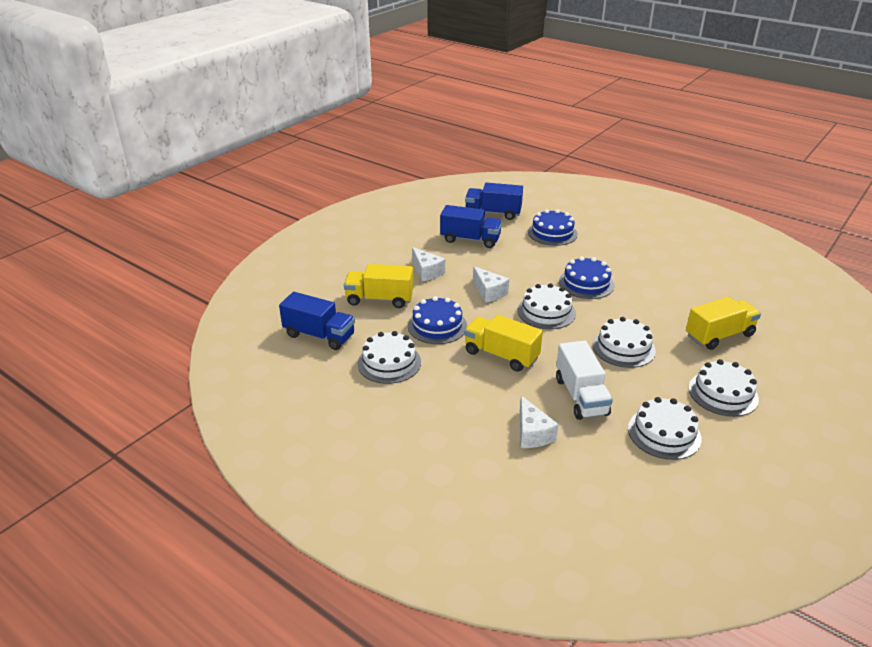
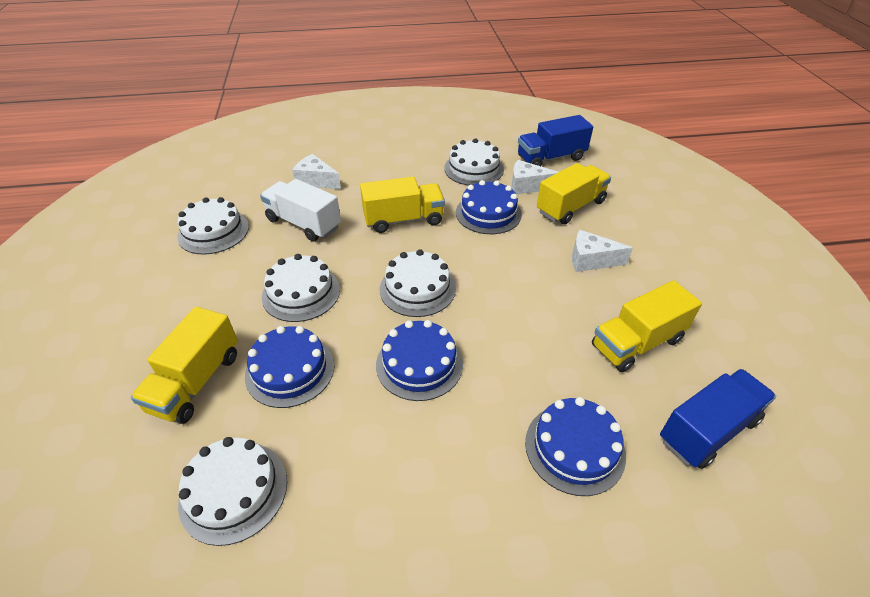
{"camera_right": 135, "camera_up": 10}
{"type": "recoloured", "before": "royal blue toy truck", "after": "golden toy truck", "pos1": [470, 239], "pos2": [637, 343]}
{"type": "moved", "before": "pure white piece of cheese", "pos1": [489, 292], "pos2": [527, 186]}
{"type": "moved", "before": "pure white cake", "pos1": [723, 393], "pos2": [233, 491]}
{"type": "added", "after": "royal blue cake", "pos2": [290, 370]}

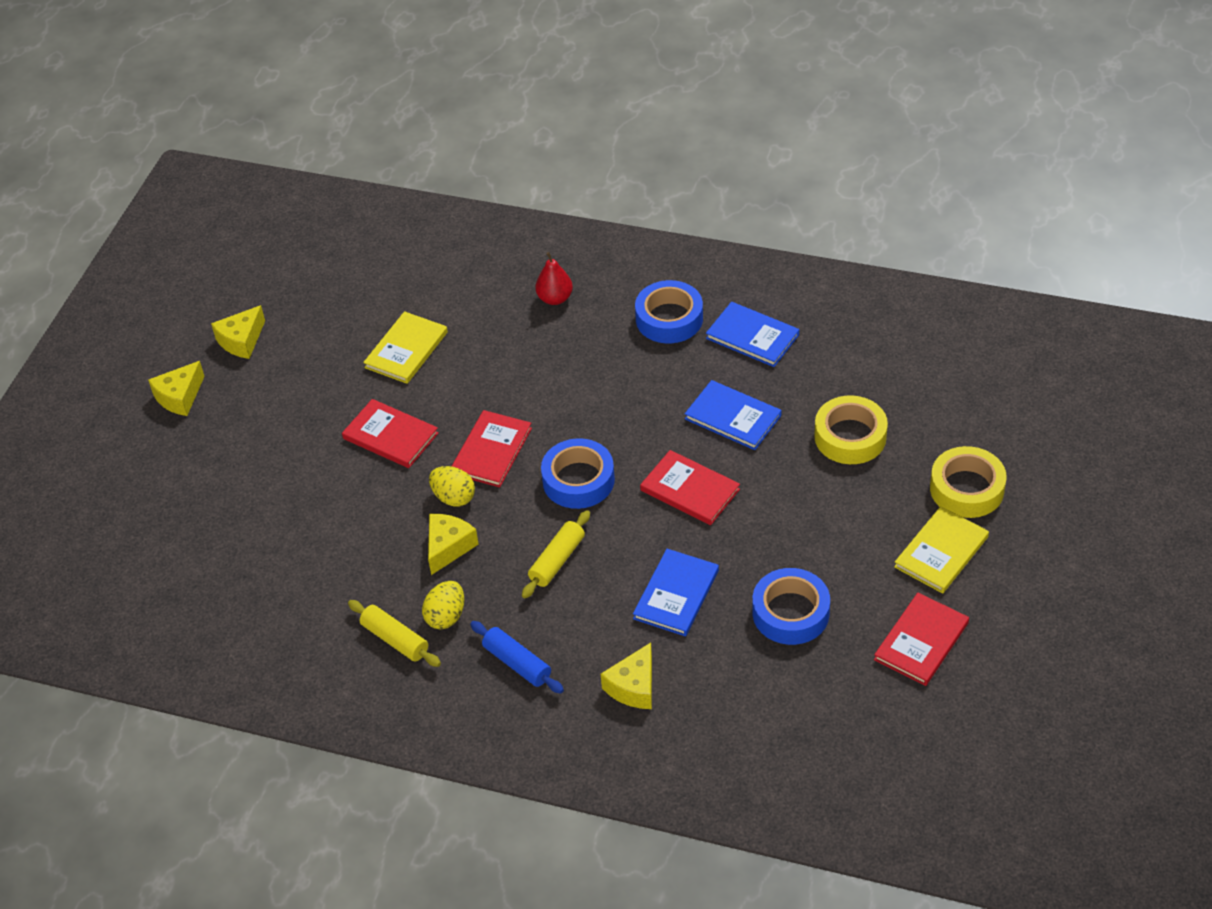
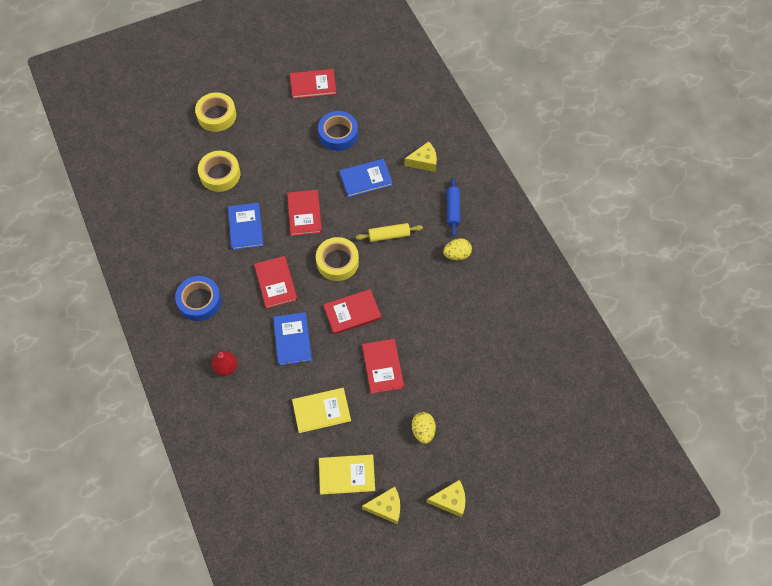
{"camera_right": -135, "camera_up": 15}
{"type": "moved", "before": "royal blue book", "pos1": [752, 336], "pos2": [292, 339]}
{"type": "recoloured", "before": "royal blue sticky tape", "after": "golden sticky tape", "pos1": [578, 480], "pos2": [337, 262]}
{"type": "moved", "before": "golden egg shape", "pos1": [454, 497], "pos2": [423, 431]}
{"type": "moved", "before": "golden book", "pos1": [941, 552], "pos2": [347, 475]}
{"type": "removed", "before": "golden piece of cheese", "pos1": [448, 547]}
{"type": "removed", "before": "golden rolling pin", "pos1": [395, 639]}
{"type": "added", "after": "red book", "pos2": [276, 283]}

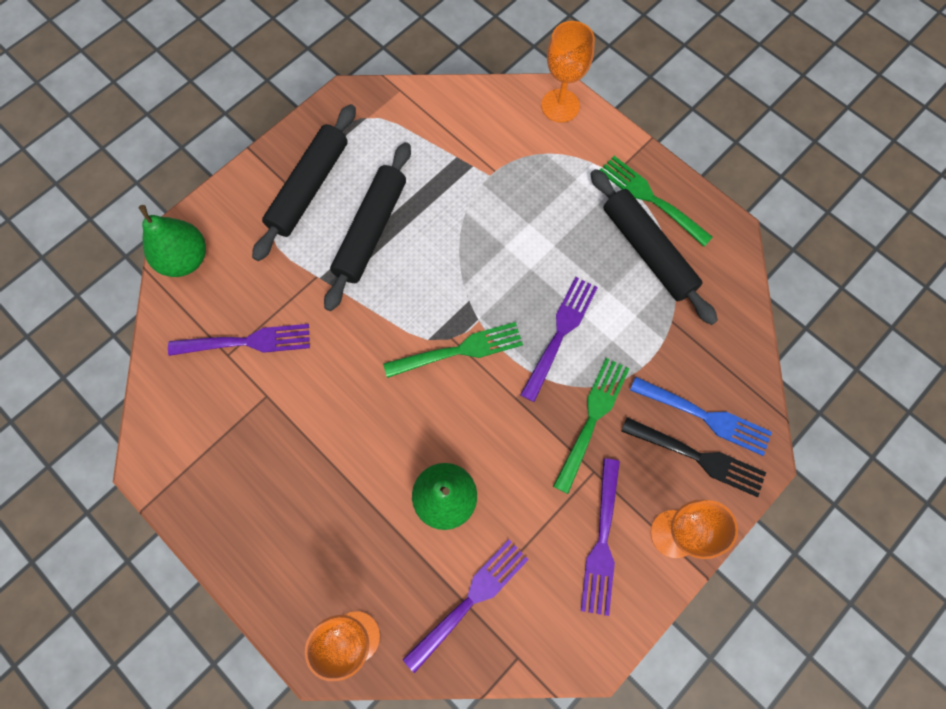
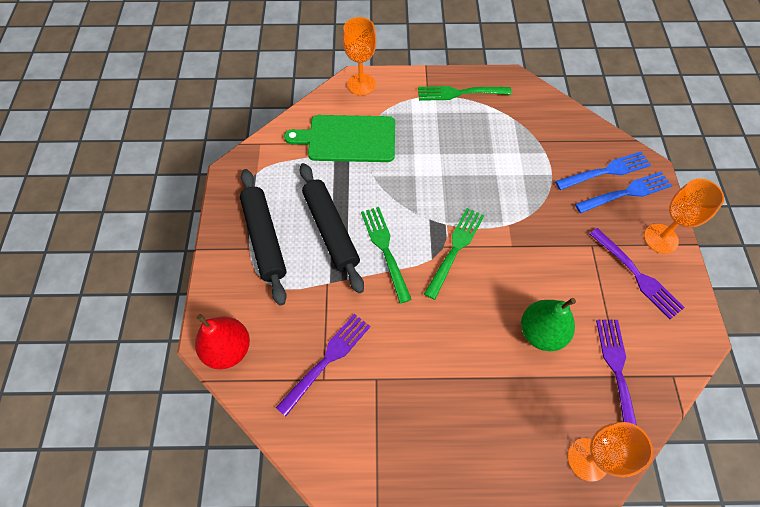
{"camera_right": -45, "camera_up": -10}
{"type": "removed", "before": "black rolling pin", "pos1": [648, 251]}
{"type": "recoloured", "before": "leaf-green pear fruit", "after": "red pear fruit", "pos1": [185, 259], "pos2": [228, 349]}
{"type": "removed", "before": "royal purple fork", "pos1": [560, 334]}
{"type": "moved", "before": "leaf-green fork", "pos1": [592, 420], "pos2": [385, 250]}
{"type": "recoloured", "before": "black fork", "after": "royal blue fork", "pos1": [697, 457], "pos2": [626, 193]}
{"type": "added", "after": "leaf-green cutting board", "pos2": [348, 139]}

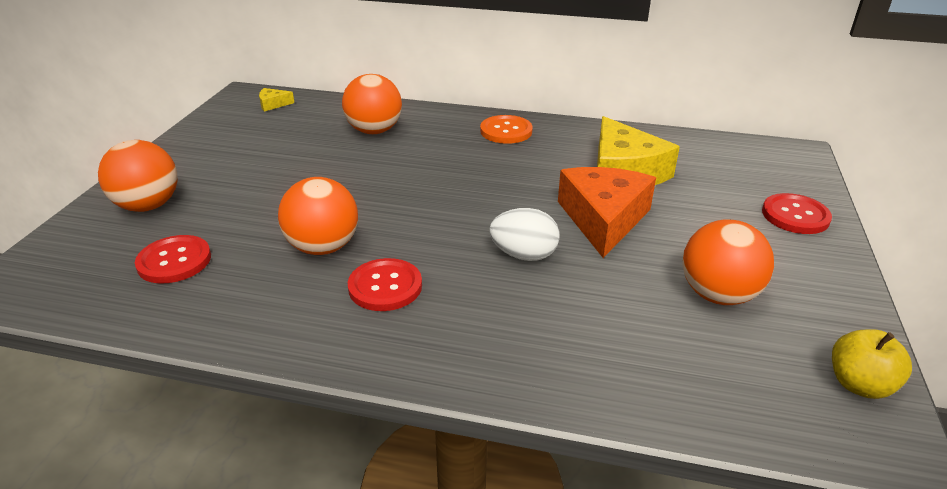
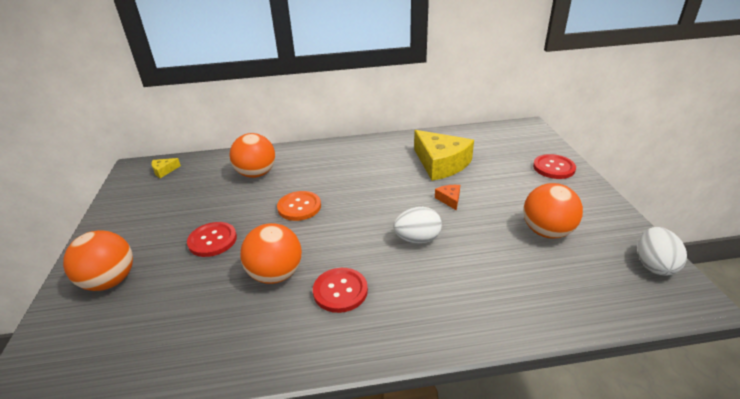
{"camera_right": -20, "camera_up": 0}
{"type": "moved", "before": "orange-coloured button", "pos1": [506, 131], "pos2": [299, 207]}
{"type": "resized", "before": "orange-coloured piece of cheese", "pos1": [603, 219], "pos2": [449, 199], "scale": 0.42}
{"type": "moved", "before": "red button", "pos1": [174, 261], "pos2": [212, 240]}
{"type": "replaced", "before": "golden apple", "after": "pure white egg shape", "pos1": [859, 384], "pos2": [654, 265]}

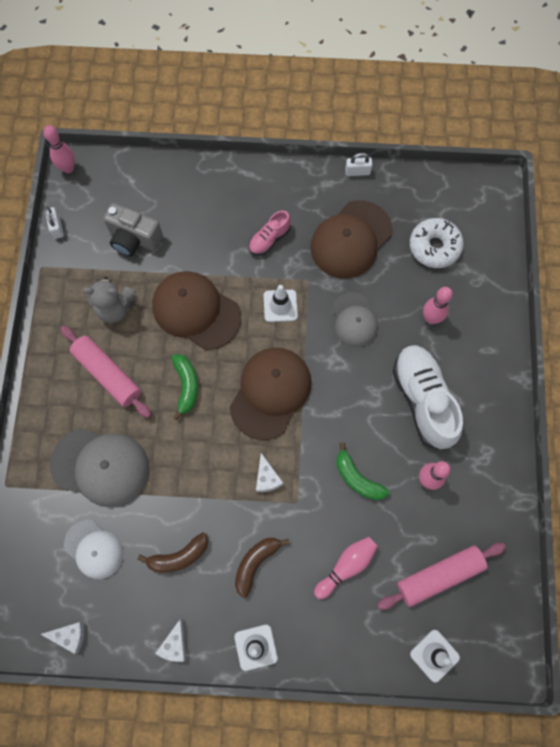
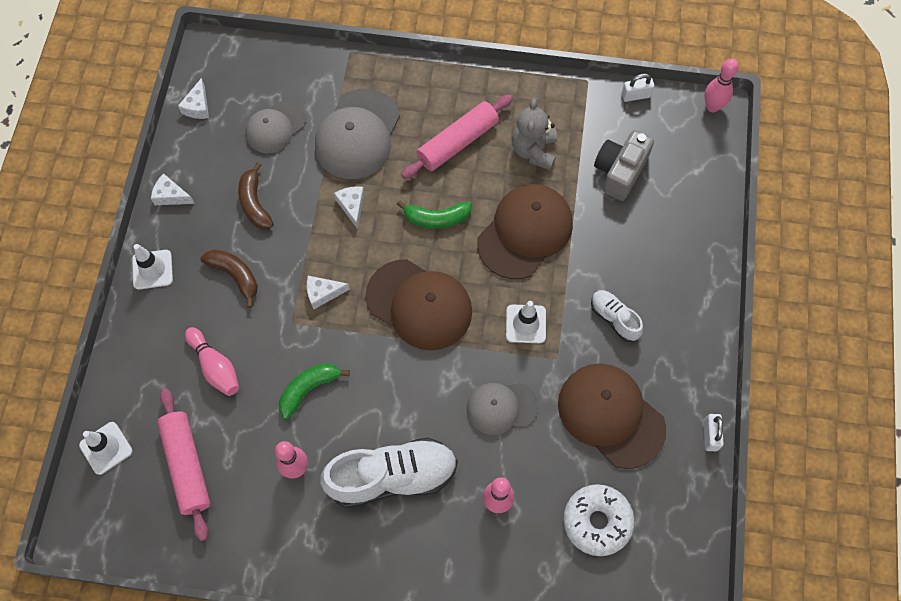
{"camera_right": 95, "camera_up": -5}
{"type": "recoloured", "before": "rosy sneaker", "after": "pure white sneaker", "pos1": [269, 239], "pos2": [614, 318]}
{"type": "recoloured", "before": "pure white cap", "after": "grey cap", "pos1": [94, 549], "pos2": [275, 127]}
{"type": "added", "after": "pure white piece of cheese", "pos2": [352, 206]}

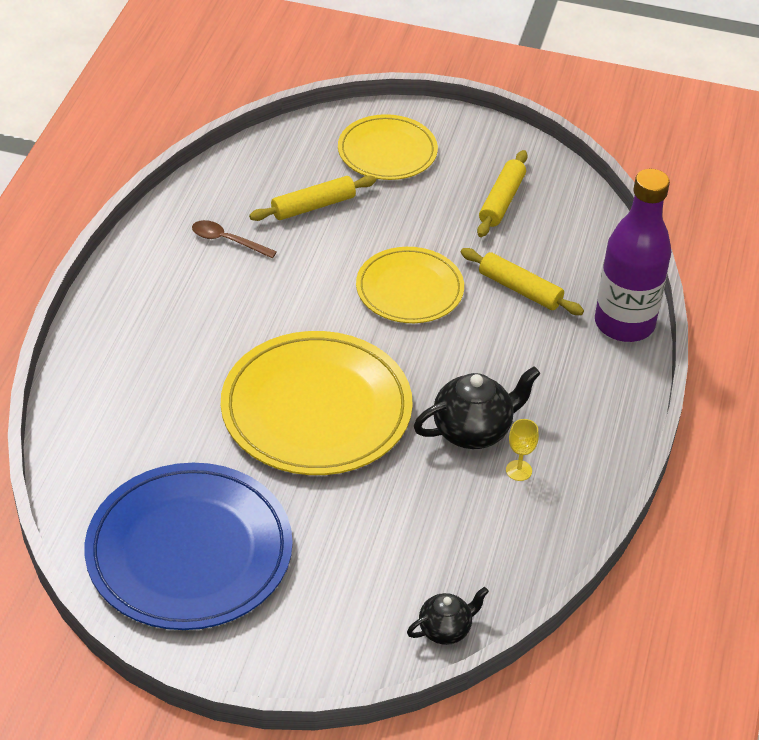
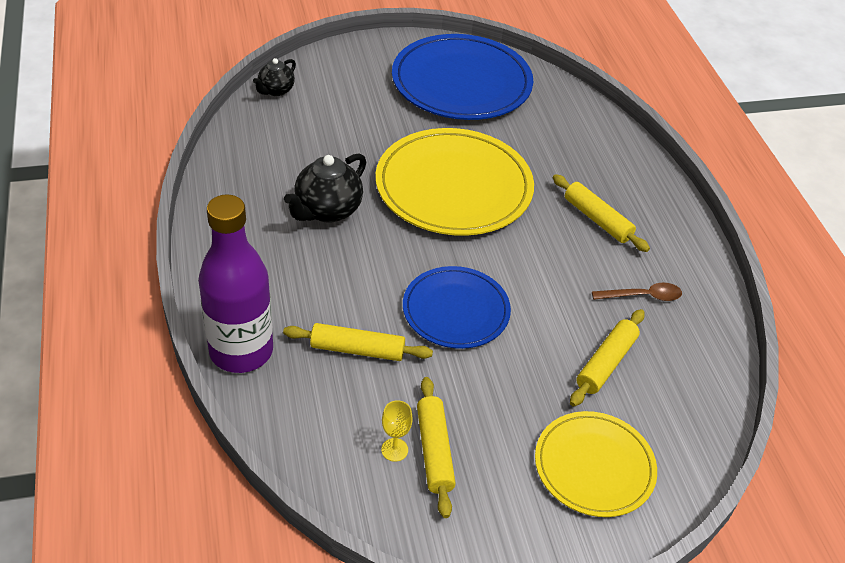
{"camera_right": 150, "camera_up": 0}
{"type": "recoloured", "before": "golden flat dish", "after": "royal blue flat dish", "pos1": [409, 289], "pos2": [456, 310]}
{"type": "moved", "before": "golden wine glass", "pos1": [518, 470], "pos2": [394, 450]}
{"type": "added", "after": "golden rolling pin", "pos2": [597, 219]}

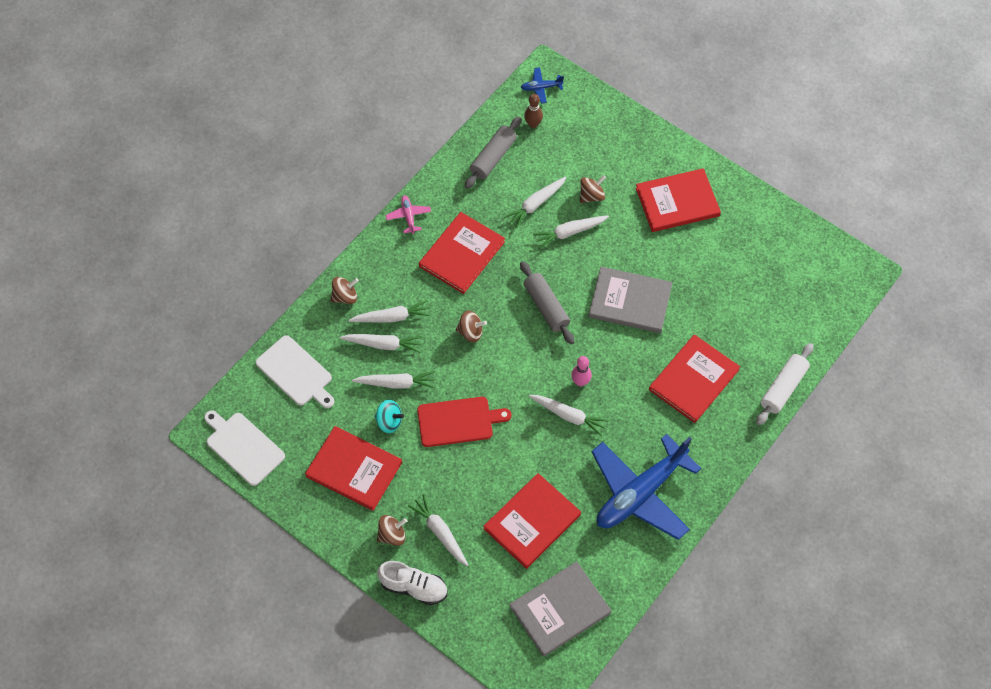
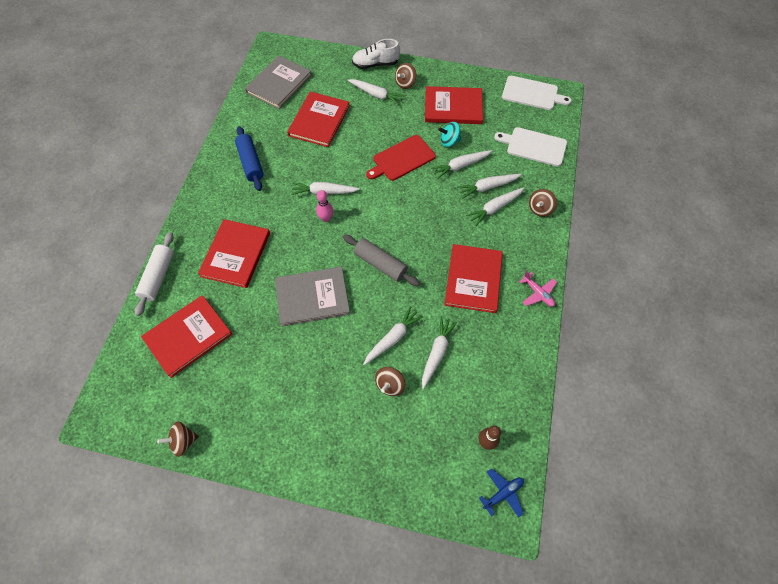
{"camera_right": 155, "camera_up": 0}
{"type": "removed", "before": "grey rolling pin", "pos1": [493, 157]}
{"type": "moved", "before": "red book", "pos1": [677, 202], "pos2": [188, 336]}
{"type": "moved", "before": "russet spinning top", "pos1": [471, 332], "pos2": [183, 441]}
{"type": "replaced", "before": "royal blue toy plane", "after": "royal blue rolling pin", "pos1": [640, 493], "pos2": [250, 163]}

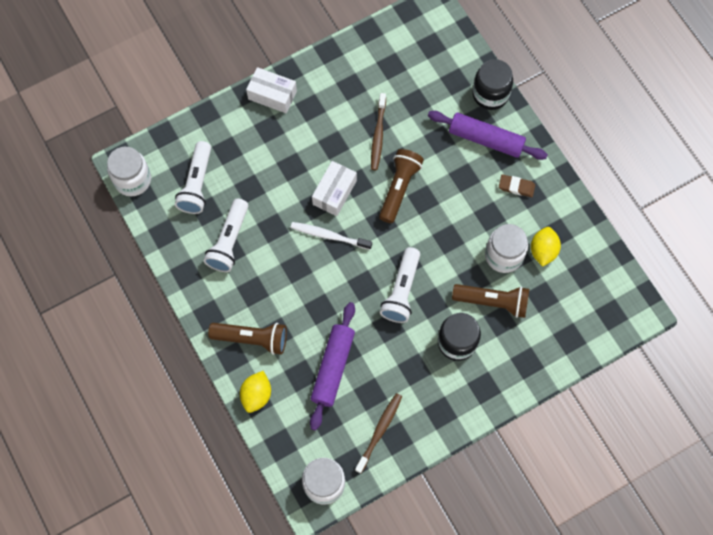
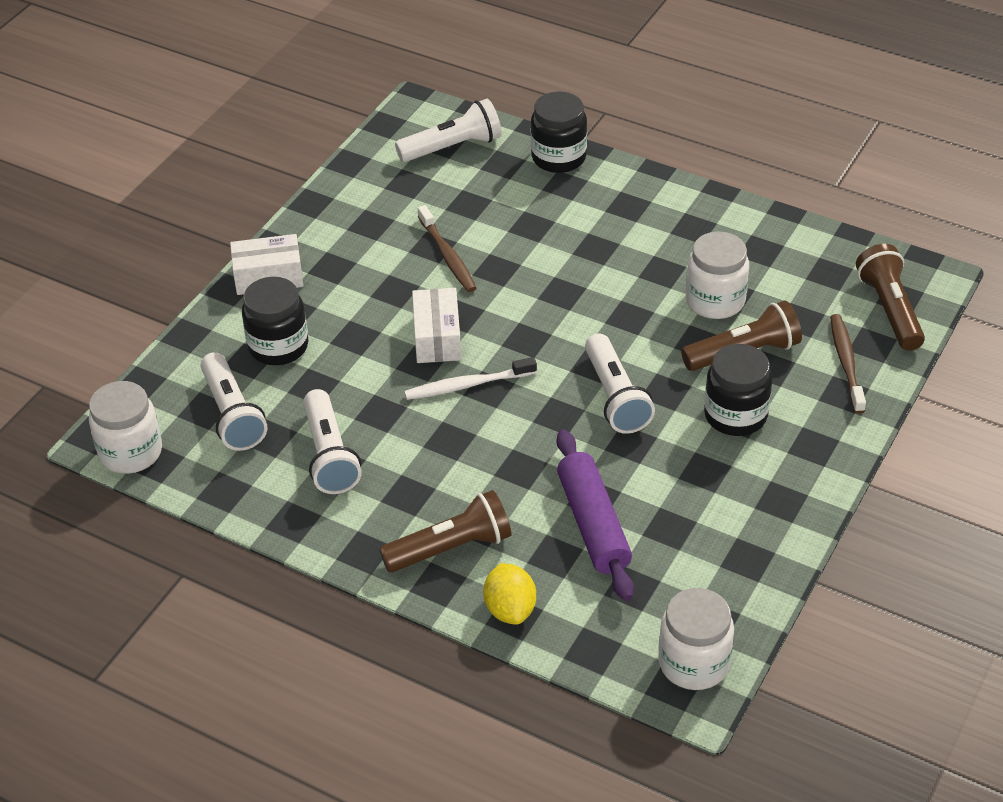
{"camera_right": -30, "camera_up": -25}
{"type": "removed", "before": "royal purple rolling pin", "pos1": [486, 139]}
{"type": "moved", "before": "russet torch", "pos1": [399, 188], "pos2": [890, 309]}
{"type": "removed", "before": "russet eraser", "pos1": [516, 187]}
{"type": "removed", "before": "golden citrus fruit", "pos1": [543, 251]}
{"type": "moved", "before": "russet toothbrush", "pos1": [379, 431], "pos2": [846, 363]}
{"type": "added", "after": "pure white torch", "pos2": [453, 147]}
{"type": "added", "after": "black preserve jar", "pos2": [278, 346]}

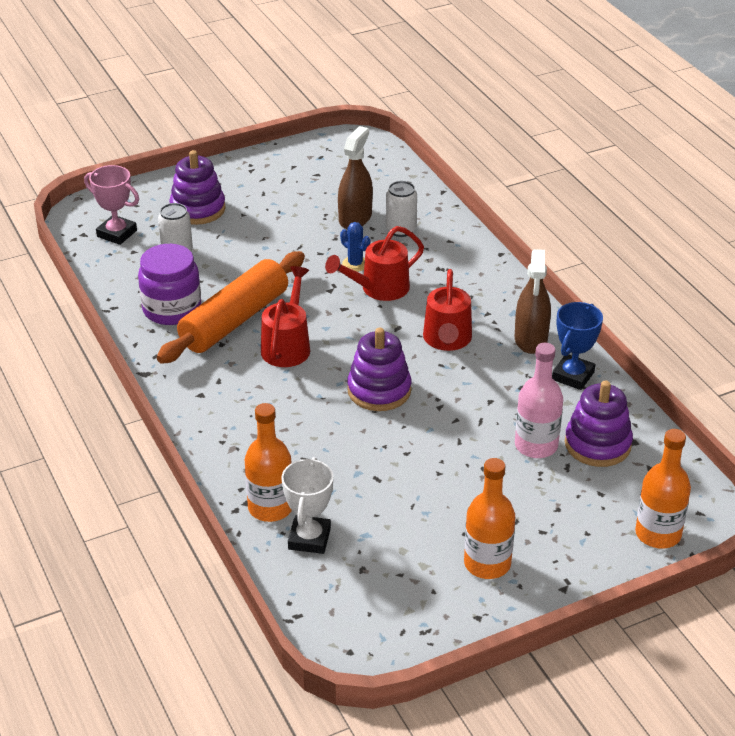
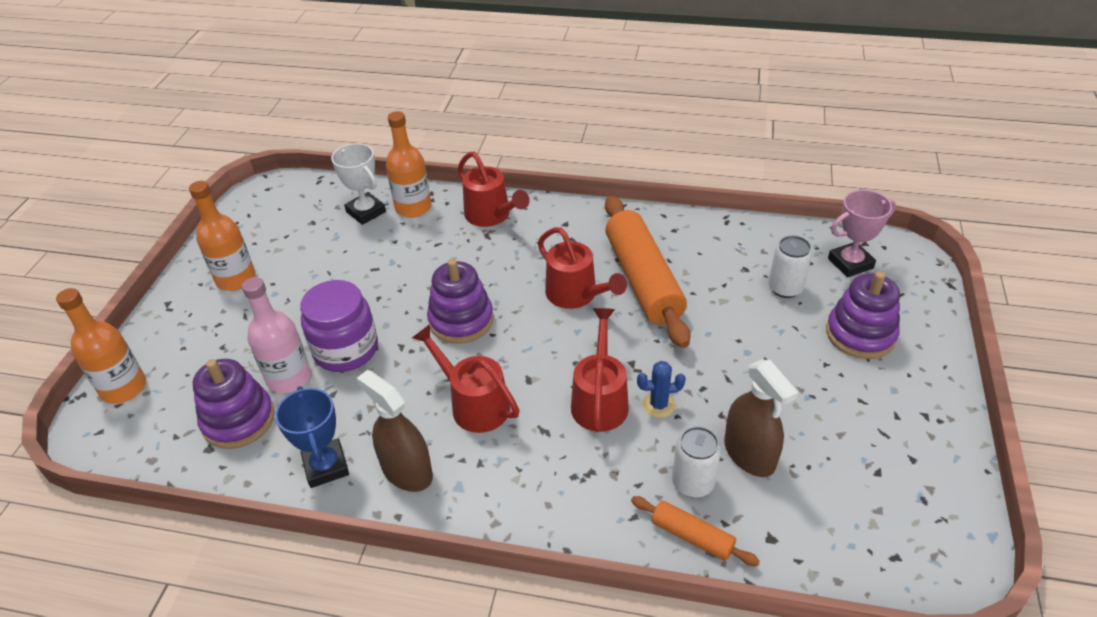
{"camera_right": 130, "camera_up": 5}
{"type": "moved", "before": "royal purple preserve jar", "pos1": [172, 309], "pos2": [346, 349]}
{"type": "added", "after": "red sprinkling can", "pos2": [491, 216]}
{"type": "added", "after": "orange-coloured rolling pin", "pos2": [692, 536]}

